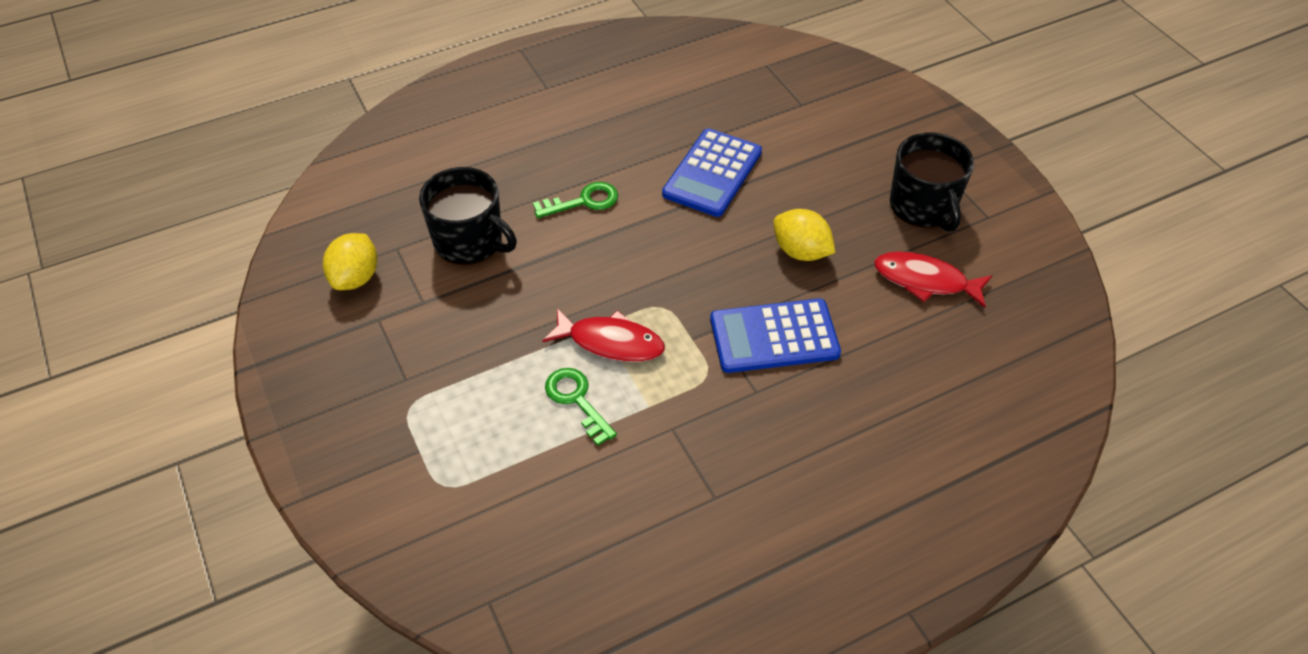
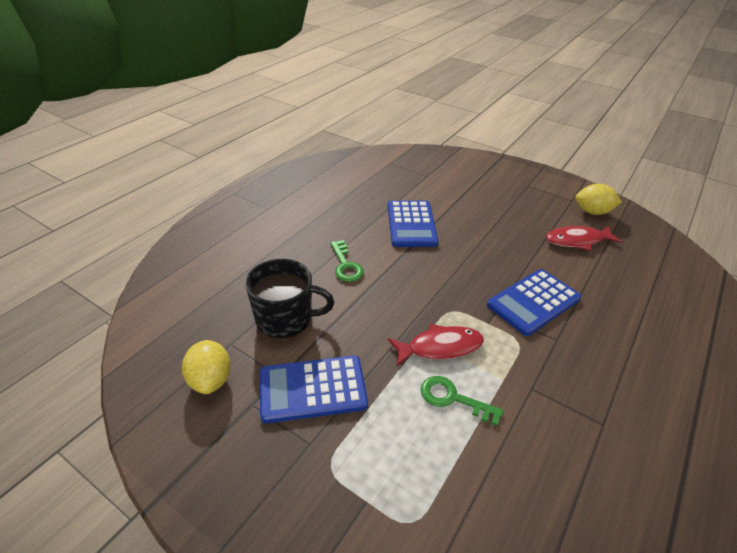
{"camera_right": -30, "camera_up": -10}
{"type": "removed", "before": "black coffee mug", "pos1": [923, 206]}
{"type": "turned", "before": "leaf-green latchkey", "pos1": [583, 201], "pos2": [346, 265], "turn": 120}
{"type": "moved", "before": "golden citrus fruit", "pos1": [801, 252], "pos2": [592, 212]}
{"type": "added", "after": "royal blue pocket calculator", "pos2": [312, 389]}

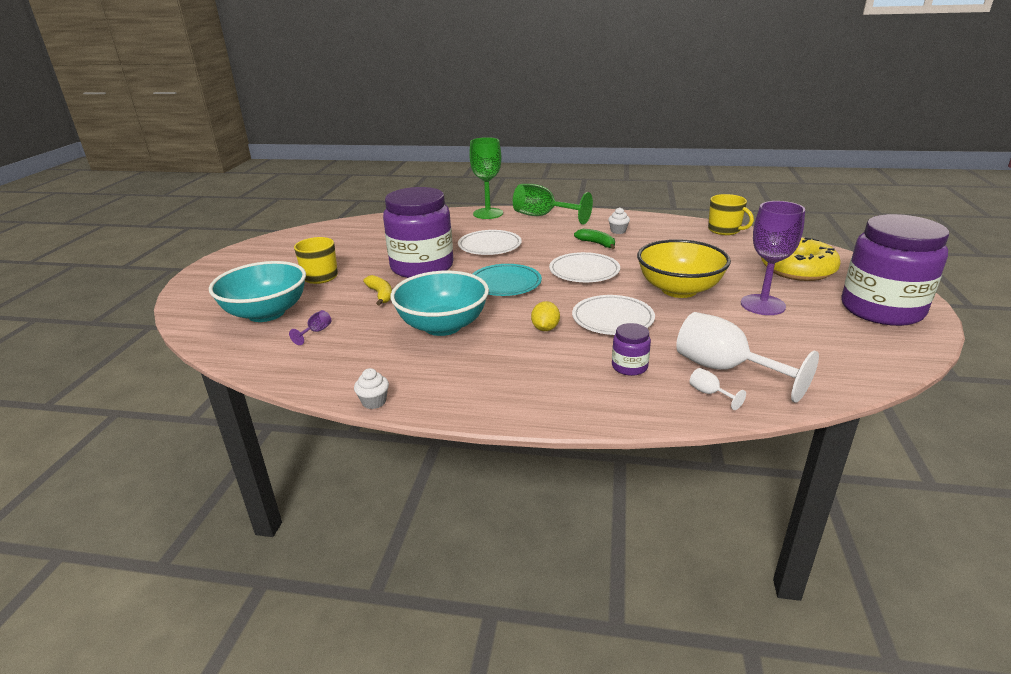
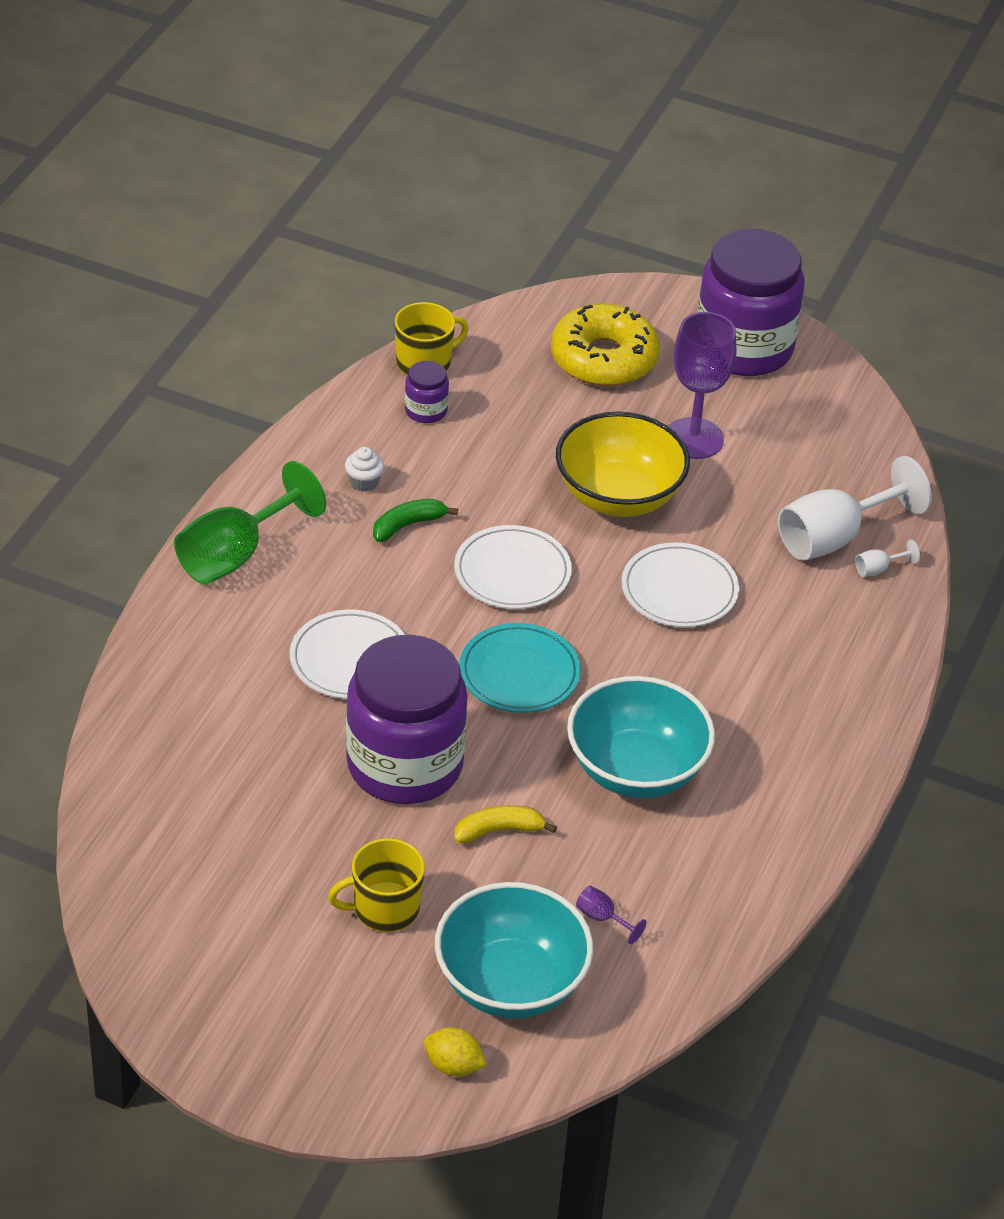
{"camera_right": -80, "camera_up": 15}
{"type": "removed", "before": "leaf-green wine glass", "pos1": [488, 213]}
{"type": "moved", "before": "golden citrus fruit", "pos1": [545, 328], "pos2": [453, 1066]}
{"type": "moved", "before": "royal purple preserve jar", "pos1": [629, 366], "pos2": [426, 410]}
{"type": "removed", "before": "pure white fairy cake", "pos1": [374, 402]}

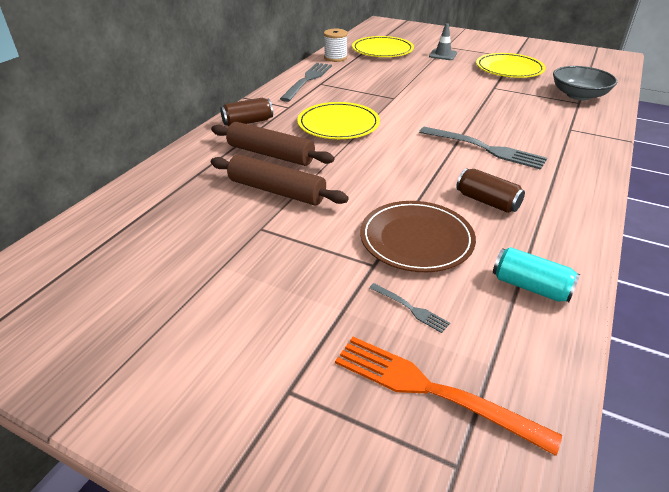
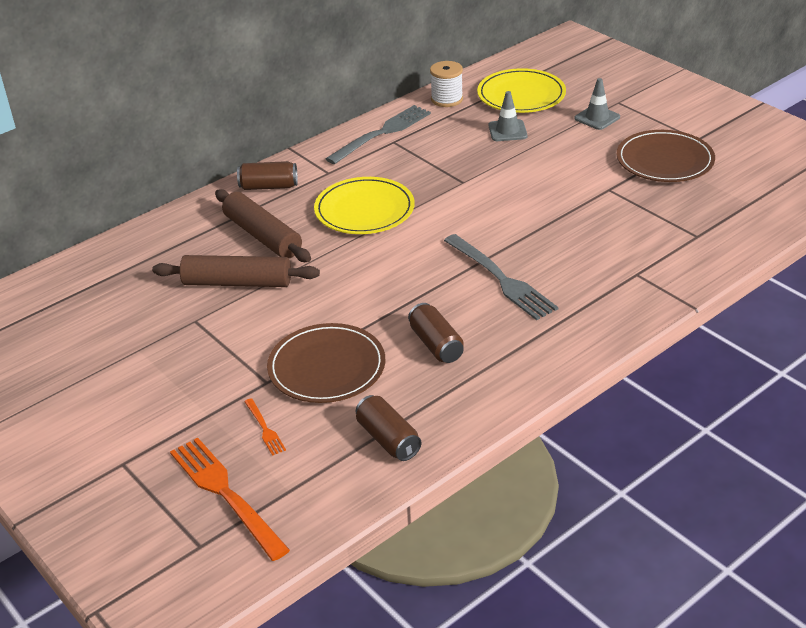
{"camera_right": 25, "camera_up": 0}
{"type": "recoloured", "before": "golden flat dish", "after": "russet flat dish", "pos1": [509, 69], "pos2": [664, 160]}
{"type": "removed", "before": "grey deep dish", "pos1": [579, 95]}
{"type": "turned", "before": "russet rolling pin", "pos1": [277, 191], "pos2": [237, 283], "turn": -45}
{"type": "recoloured", "before": "aqua tin", "after": "russet tin", "pos1": [531, 286], "pos2": [388, 439]}
{"type": "recoloured", "before": "grey fork", "after": "orange-coloured fork", "pos1": [411, 309], "pos2": [265, 429]}
{"type": "added", "after": "grey traffic cone", "pos2": [507, 131]}

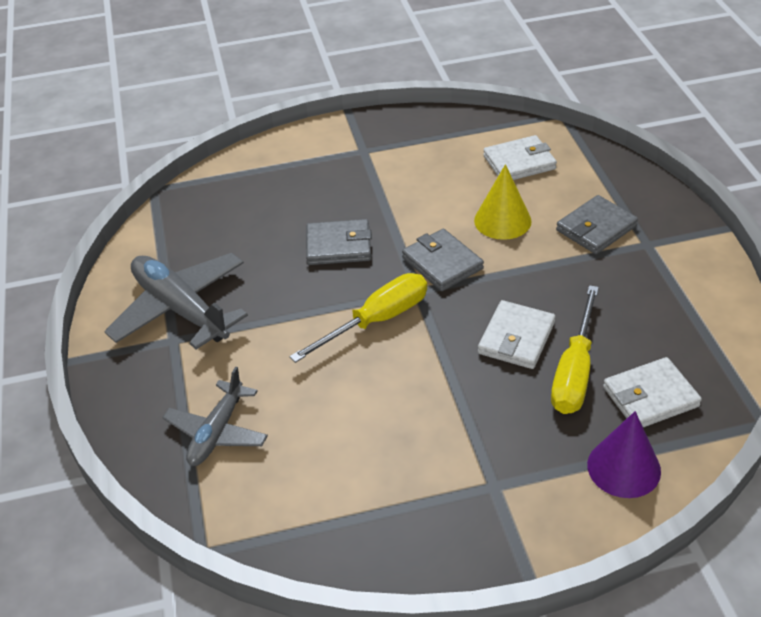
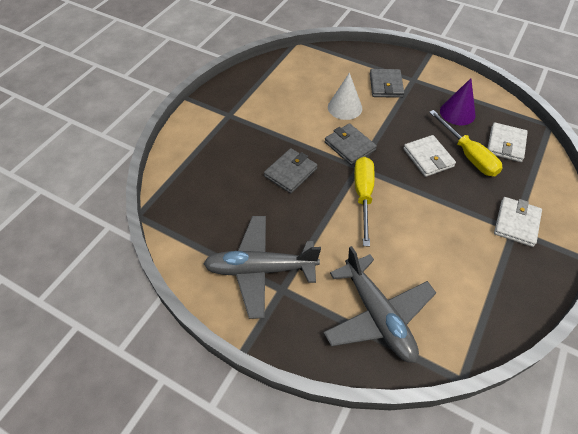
{"camera_right": -50, "camera_up": 10}
{"type": "moved", "before": "pure white billfold", "pos1": [519, 162], "pos2": [516, 223]}
{"type": "recoloured", "before": "golden cone", "after": "pure white cone", "pos1": [502, 220], "pos2": [345, 107]}
{"type": "turned", "before": "grey billfold", "pos1": [442, 263], "pos2": [349, 146], "turn": 45}
{"type": "resized", "before": "grey toy plane", "pos1": [217, 432], "pos2": [377, 315], "scale": 1.58}
{"type": "moved", "before": "royal purple cone", "pos1": [623, 467], "pos2": [457, 113]}

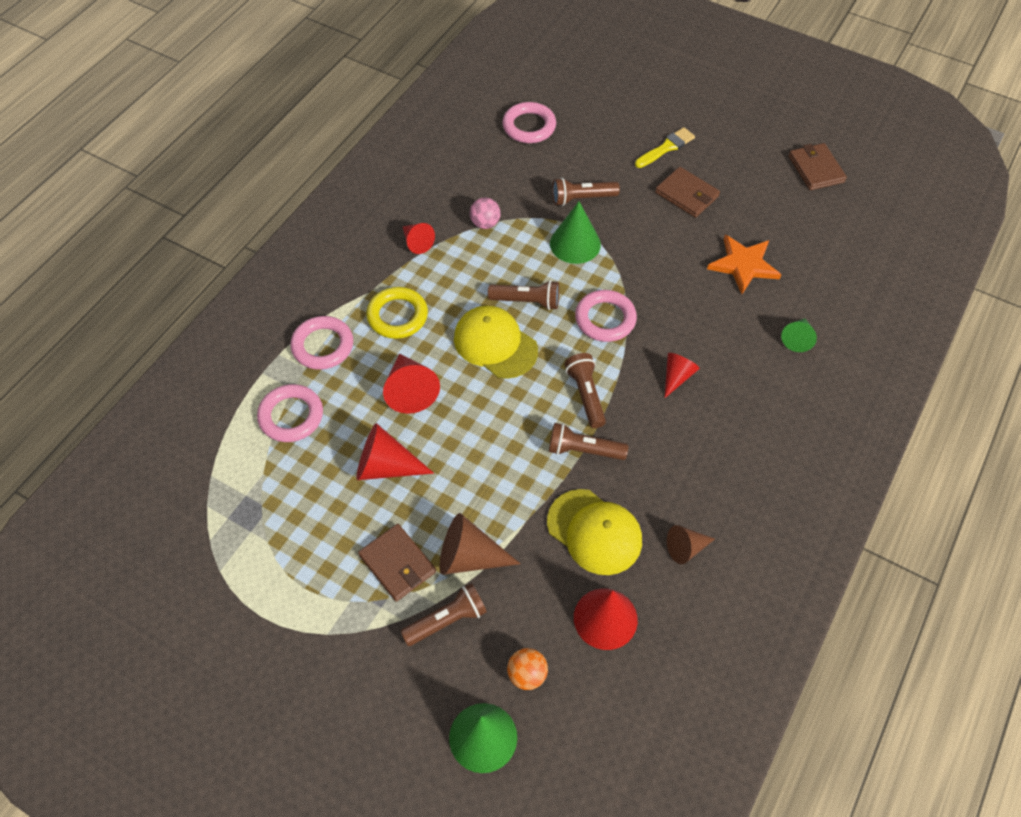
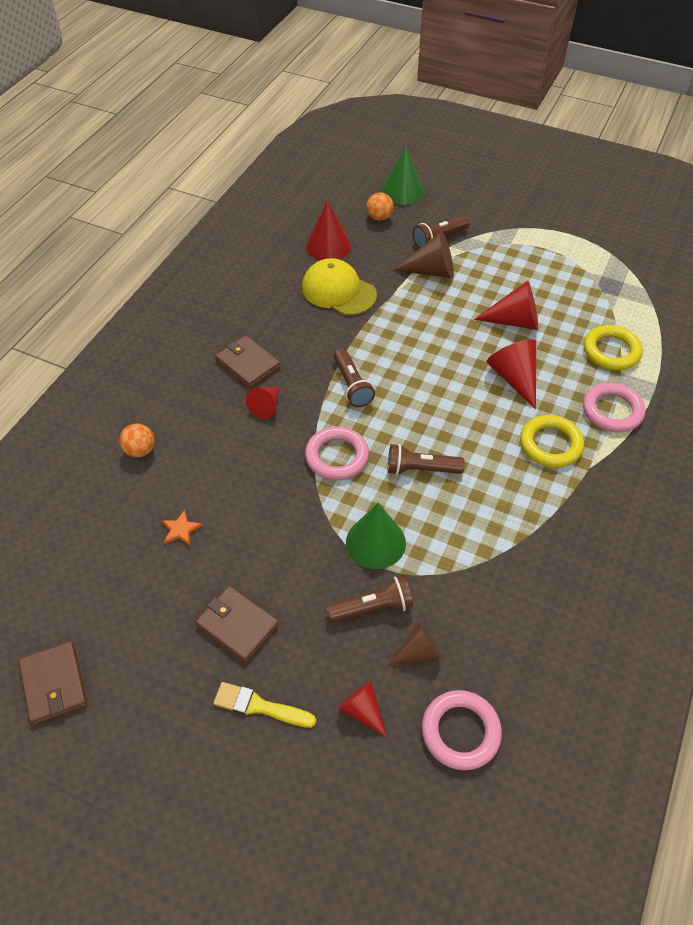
{"camera_right": 175, "camera_up": -5}
{"type": "turned", "before": "golden brush", "pos1": [666, 148], "pos2": [259, 706], "turn": 60}
{"type": "removed", "before": "rosy sphere", "pos1": [485, 223]}
{"type": "moved", "before": "red cone", "pos1": [417, 242], "pos2": [362, 710]}
{"type": "resized", "before": "orange-coloured five-pointed star", "pos1": [743, 265], "pos2": [180, 530], "scale": 0.51}
{"type": "removed", "before": "golden cap", "pos1": [495, 344]}
{"type": "replaced", "before": "leaf-green cone", "after": "orange-coloured sphere", "pos1": [797, 339], "pos2": [140, 450]}
{"type": "recoloured", "before": "rosy torus", "after": "golden torus", "pos1": [291, 416], "pos2": [611, 351]}
{"type": "removed", "before": "russet torch", "pos1": [583, 450]}
{"type": "moved", "before": "russet billfold", "pos1": [397, 564], "pos2": [248, 364]}
{"type": "moved", "before": "russet cone", "pos1": [686, 548], "pos2": [418, 652]}

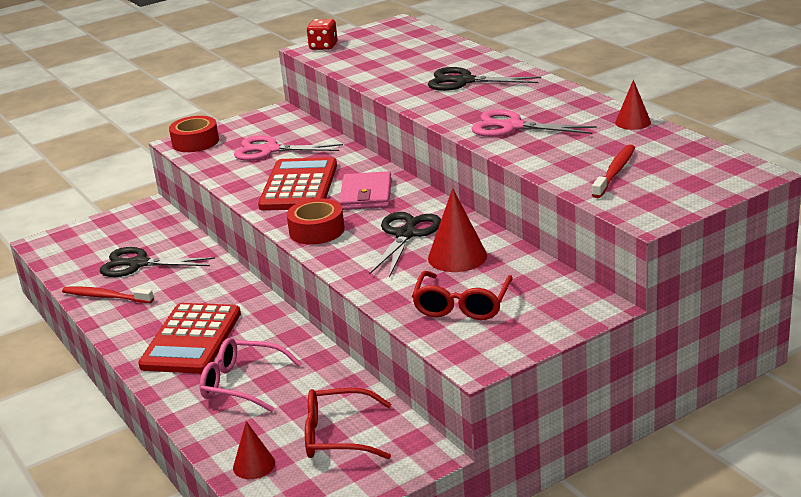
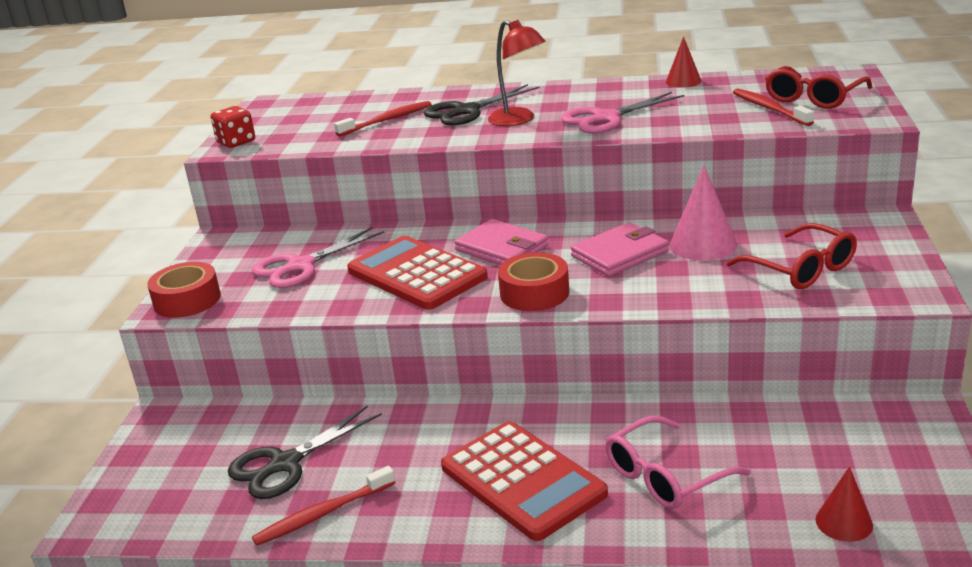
{"camera_right": -50, "camera_up": 0}
{"type": "recoloured", "before": "red cone", "after": "rosy cone", "pos1": [457, 257], "pos2": [703, 245]}
{"type": "replaced", "before": "black shears", "after": "rosy billfold", "pos1": [406, 234], "pos2": [620, 254]}
{"type": "moved", "before": "red spectacles", "pos1": [338, 436], "pos2": [814, 98]}
{"type": "added", "after": "red desk lamp", "pos2": [518, 120]}
{"type": "added", "after": "red toothbrush", "pos2": [387, 120]}

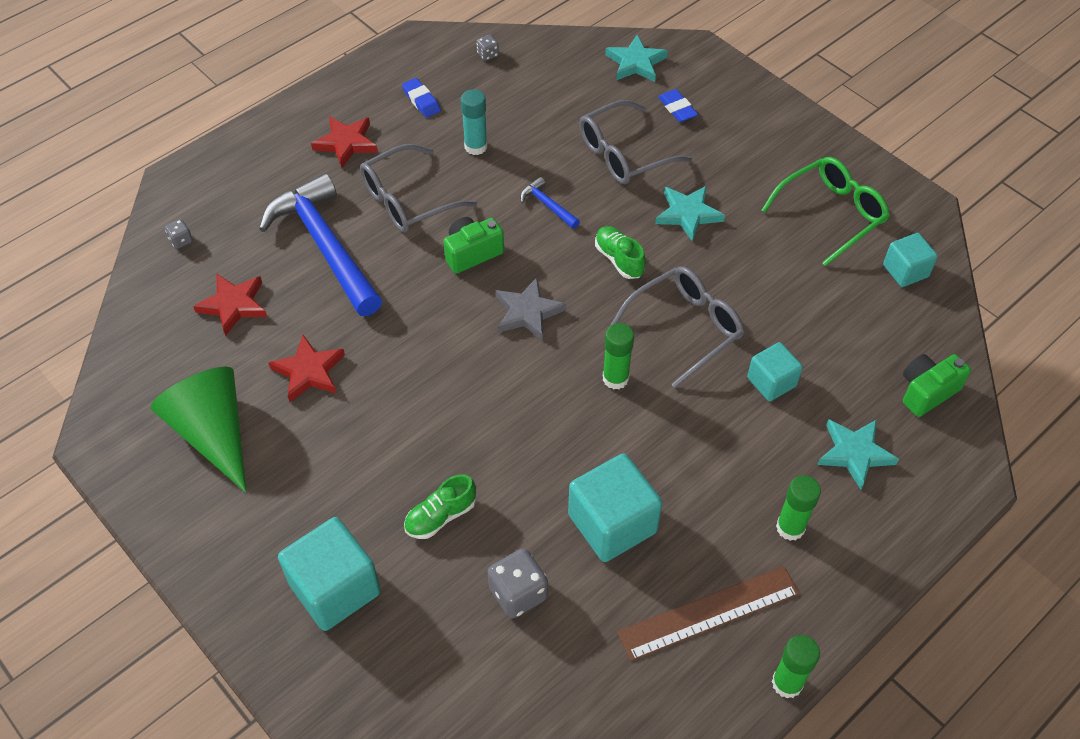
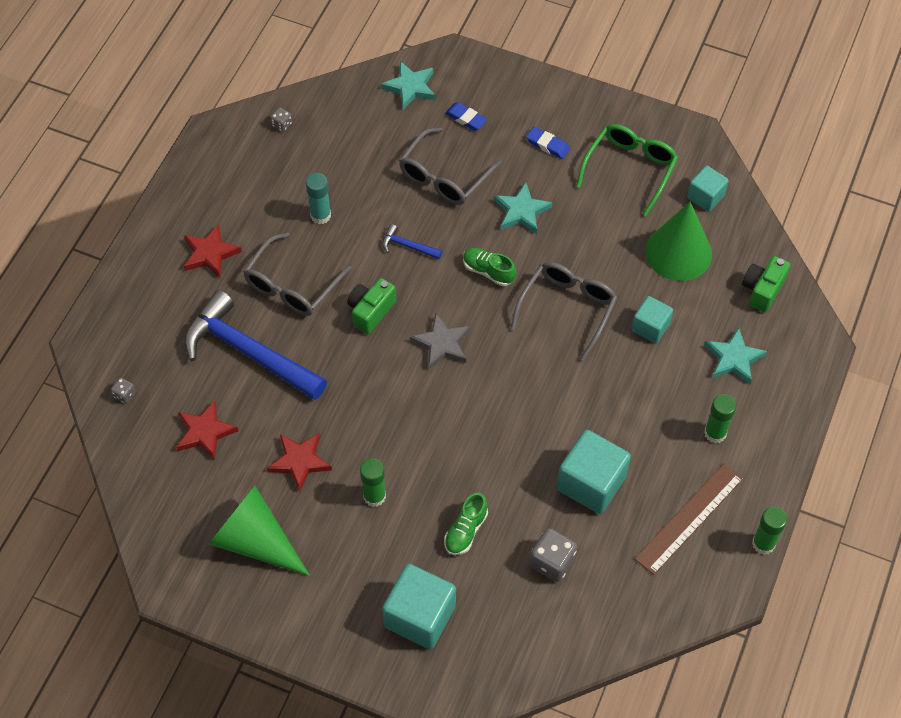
{"camera_right": -25, "camera_up": 5}
{"type": "moved", "before": "royal blue eraser", "pos1": [421, 101], "pos2": [547, 145]}
{"type": "moved", "before": "leaf-green glue", "pos1": [615, 378], "pos2": [374, 496]}
{"type": "added", "after": "leaf-green cone", "pos2": [678, 252]}

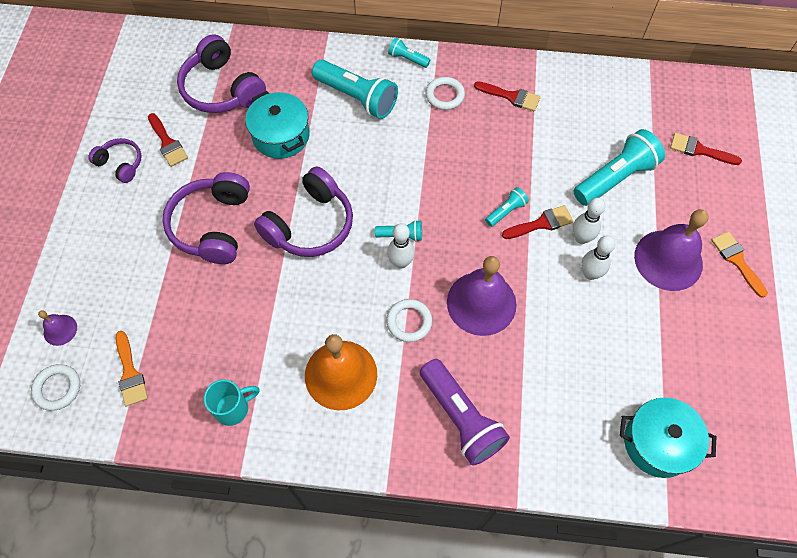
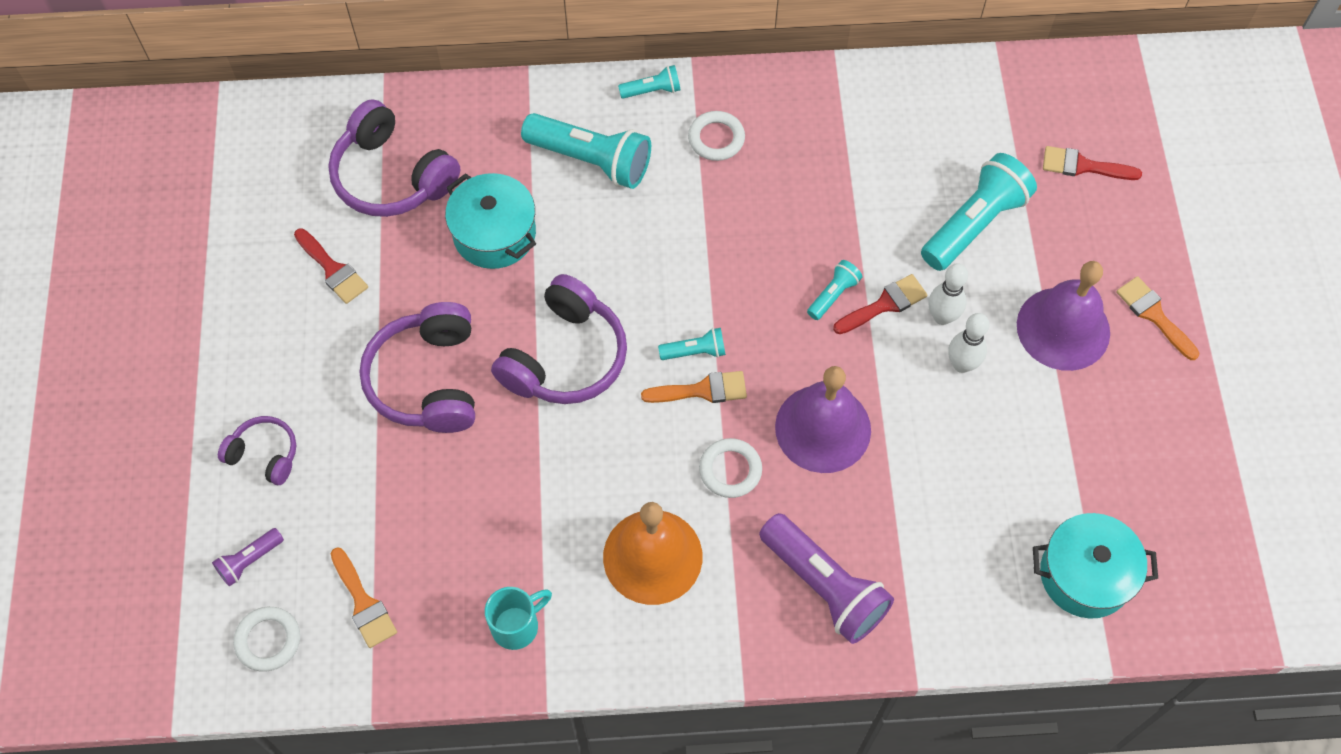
{"camera_right": -10, "camera_up": 0}
{"type": "turned", "before": "aqua torch", "pos1": [407, 59], "pos2": [652, 90], "turn": 150}
{"type": "removed", "before": "red brush", "pos1": [511, 96]}
{"type": "moved", "before": "royal purple headphones", "pos1": [121, 164], "pos2": [264, 454]}
{"type": "replaced", "before": "pure white bowling pin", "after": "orange-coloured brush", "pos1": [400, 262], "pos2": [702, 390]}
{"type": "replaced", "before": "royal purple bell", "after": "royal purple torch", "pos1": [60, 330], "pos2": [249, 560]}

